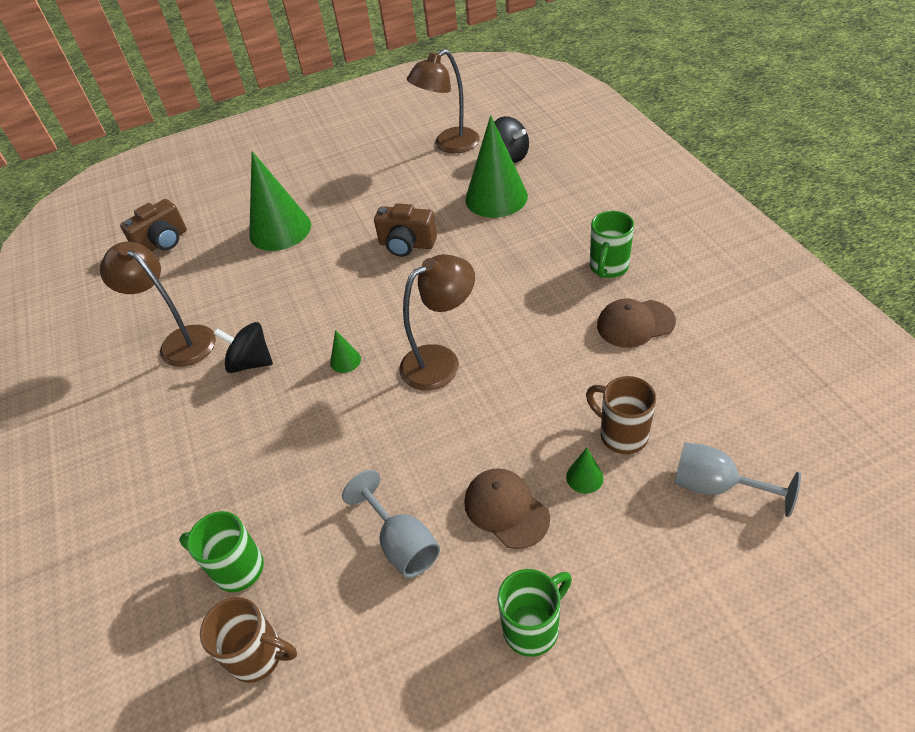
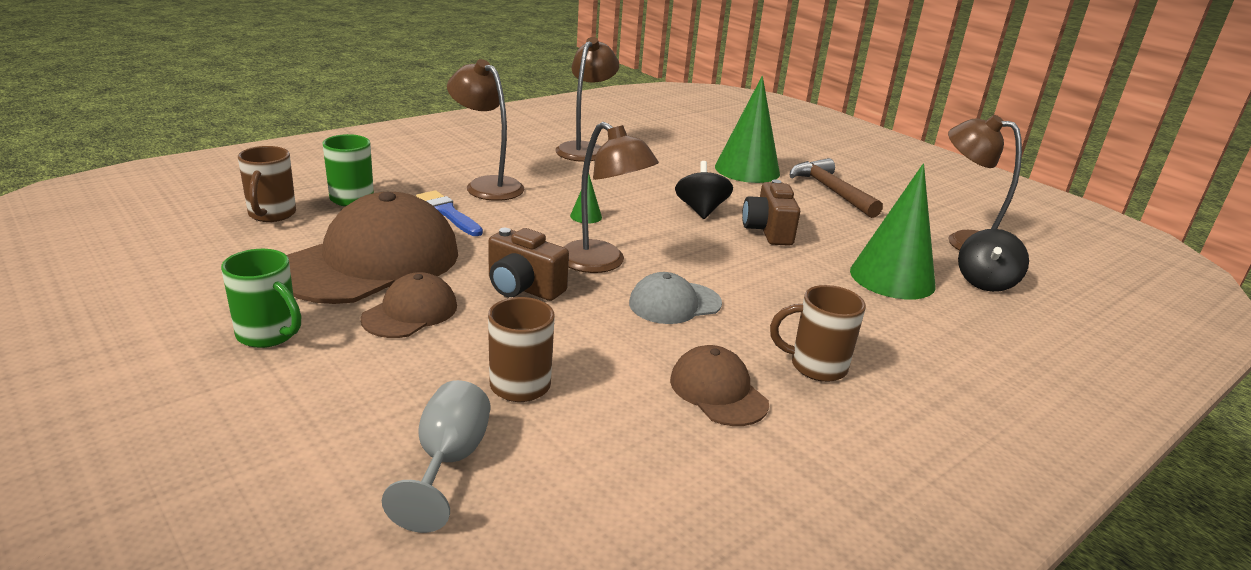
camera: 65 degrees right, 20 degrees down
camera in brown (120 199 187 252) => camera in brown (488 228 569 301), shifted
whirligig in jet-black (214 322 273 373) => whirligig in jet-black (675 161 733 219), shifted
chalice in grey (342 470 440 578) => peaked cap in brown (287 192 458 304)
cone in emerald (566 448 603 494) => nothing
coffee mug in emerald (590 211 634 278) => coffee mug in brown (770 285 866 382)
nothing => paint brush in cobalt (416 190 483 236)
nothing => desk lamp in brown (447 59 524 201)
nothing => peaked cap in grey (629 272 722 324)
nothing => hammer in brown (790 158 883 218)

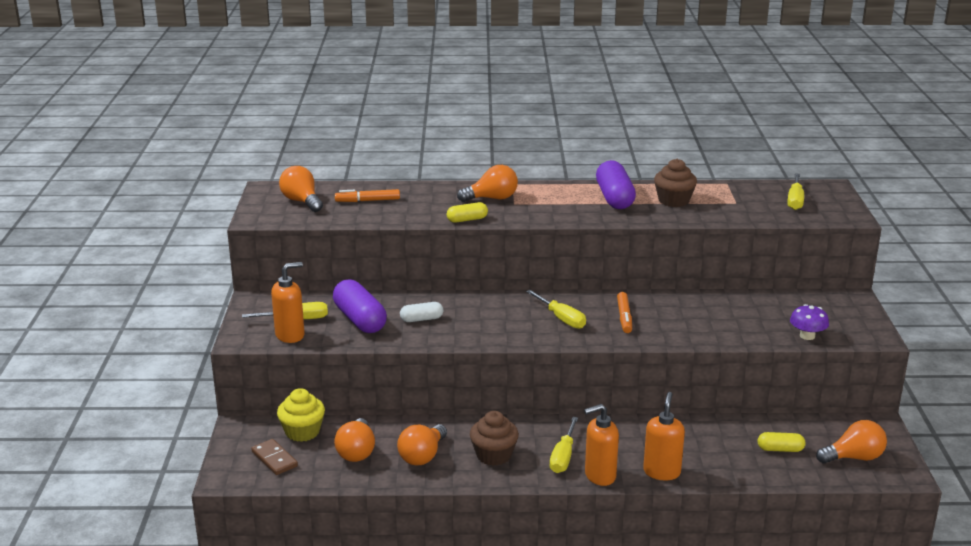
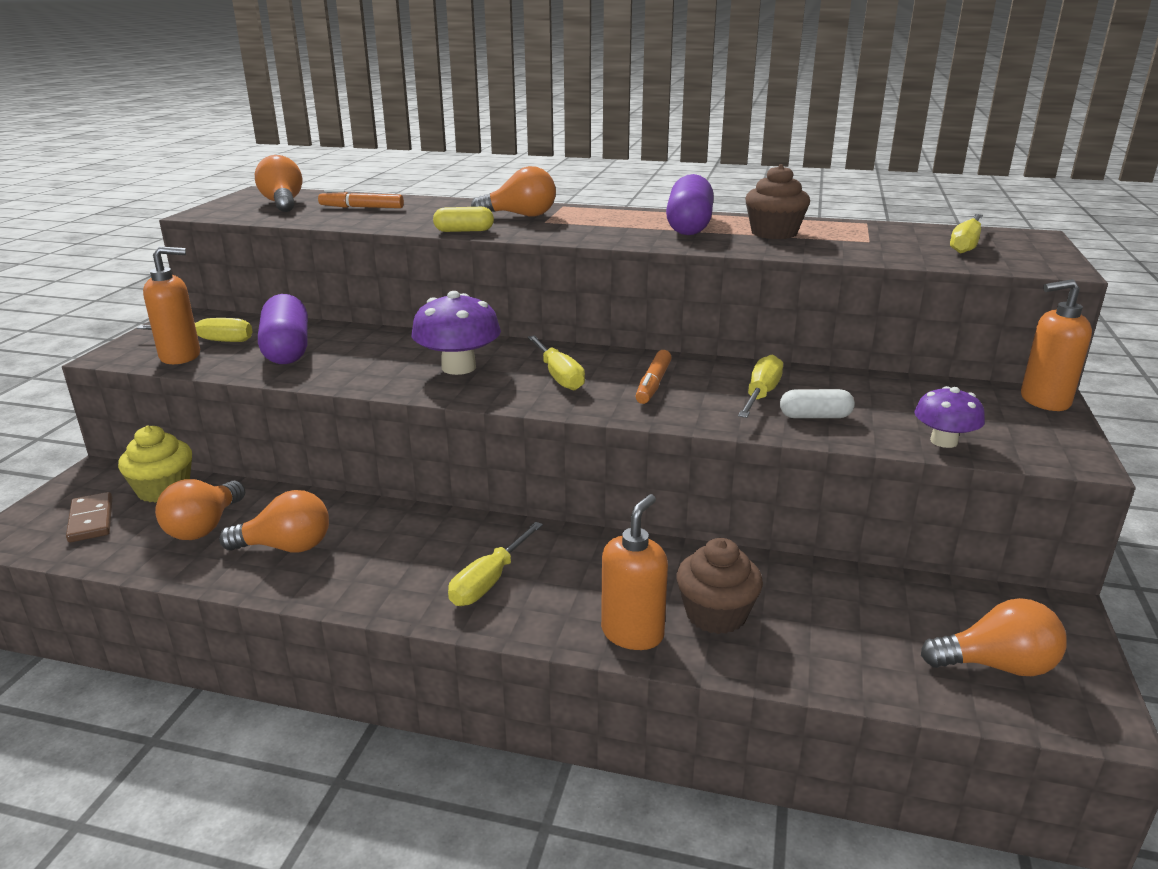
camera: 15 degrees right, 0 degrees up
lightbulb in orange-coloured (397 424 447 465) => lightbulb in orange-coloured (219 490 329 553), 135 degrees counterclockwise
pill in snow-white (400 302 443 322) => pill in snow-white (780 389 855 418), shifted
muffin in brown (470 411 519 466) => muffin in brown (676 538 763 634), shifted
soap pump in orange-coloured (584 404 619 486) => soap pump in orange-coloured (1021 279 1092 411), shifted
pill in yellow (758 432 805 452) => nothing
nothing => toadstool in violet (412 291 501 375)
nothing => hand screwdriver in yellow (738 354 783 418)

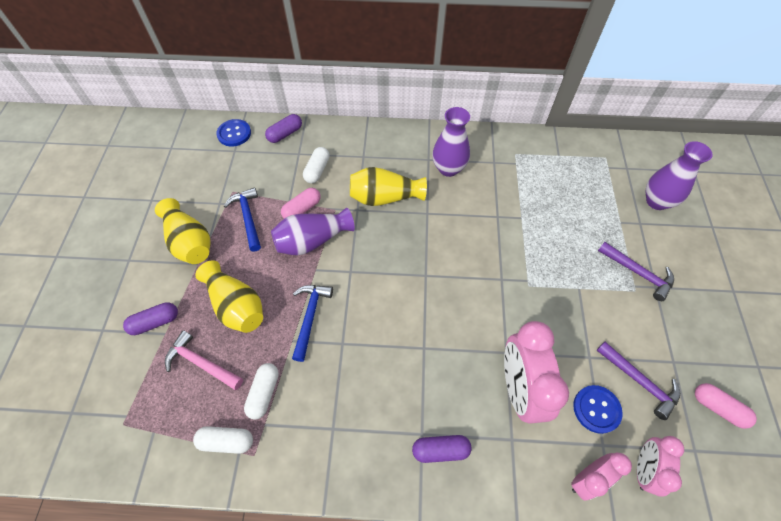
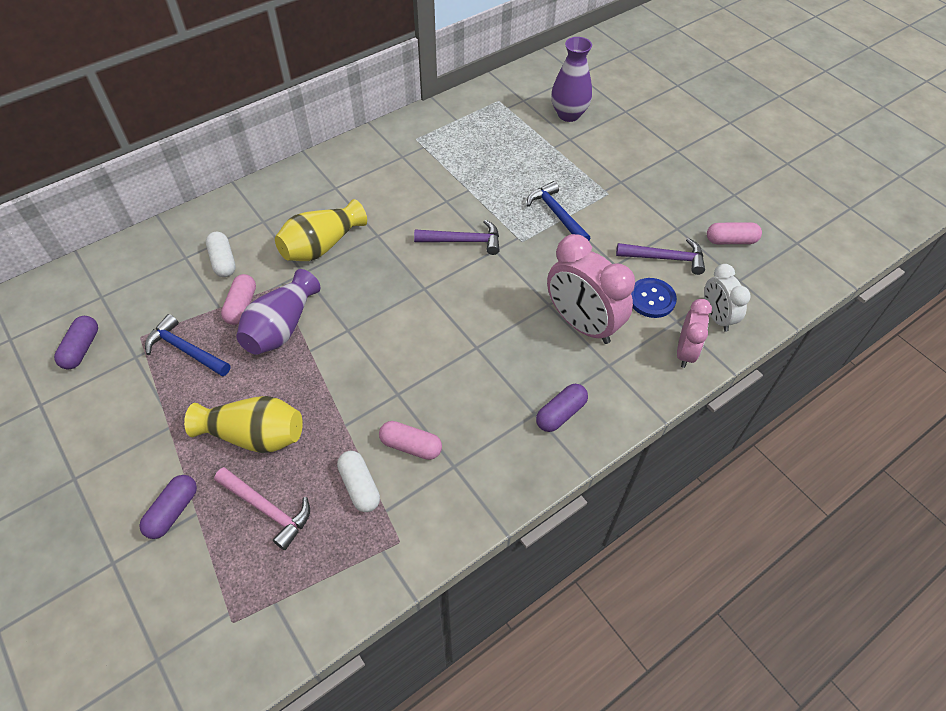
camera: 40 degrees left, 5 degrees down
flower vase in yellow (155 198 210 264) => nothing
hammer in pink (165 330 243 390) => hammer in pink (214 467 310 550), 135 degrees counterclockwise
pill in snow-white (193 426 253 454) => nothing
button in cobalt (216 119 251 147) => nothing
pill in violet (265 114 302 143) => pill in violet (54 316 98 369), shifted
hammer in cobalt (292 285 333 362) => hammer in cobalt (527 181 590 241), shifted
flower vase in violet (433 107 470 177) => nothing
hammer in violet (598 242 674 301) => hammer in violet (414 220 500 255), shifted
clock in pink (637 436 684 497) => clock in snow-white (704 264 751 332)
nothing => pill in pink (379 421 442 460)

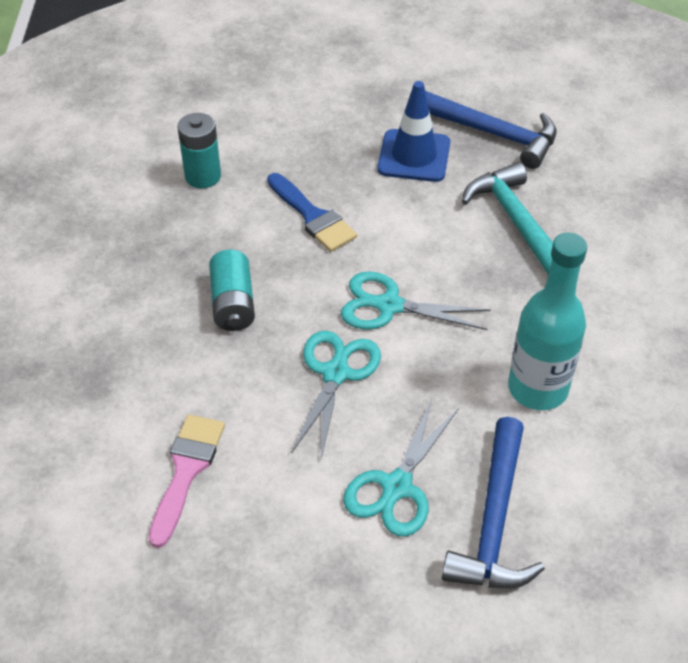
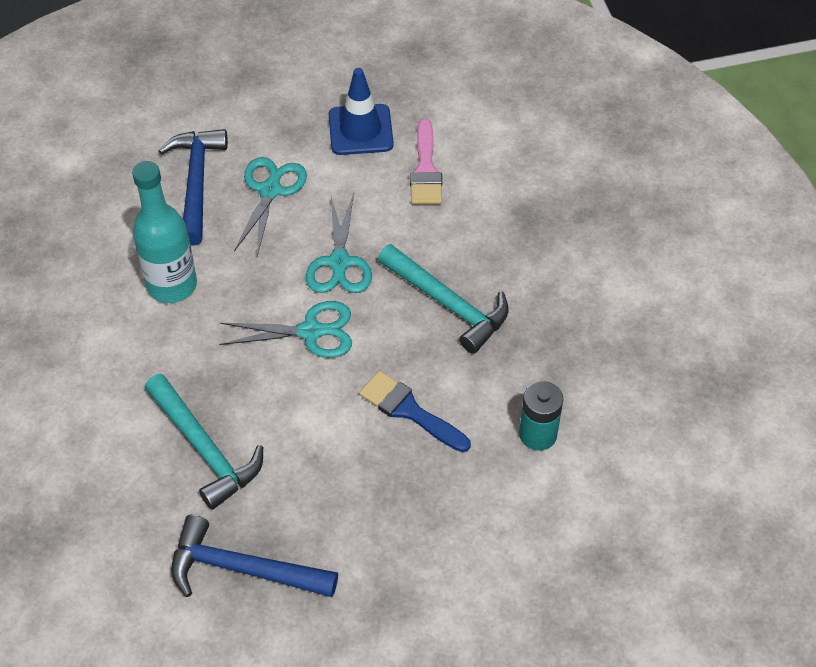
camera: 165 degrees right, 5 degrees up
battery in turquoise (209 250 255 331) => hammer in turquoise (378 244 509 354)
safety cone in cobalt (377 81 450 182) => safety cone in cobalt (329 68 394 155), shifted

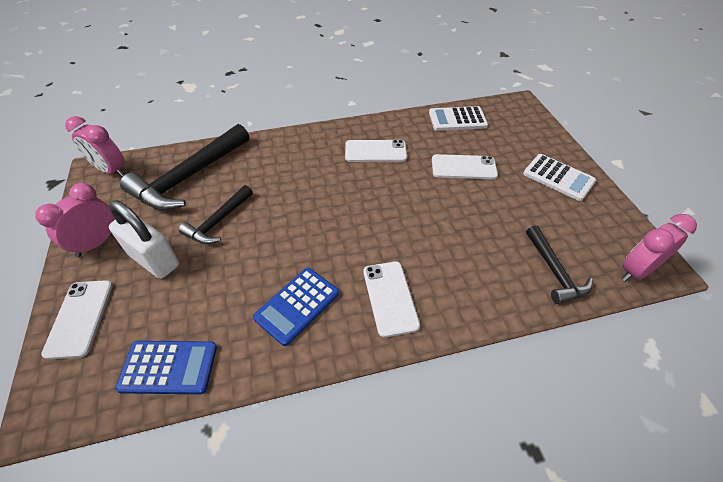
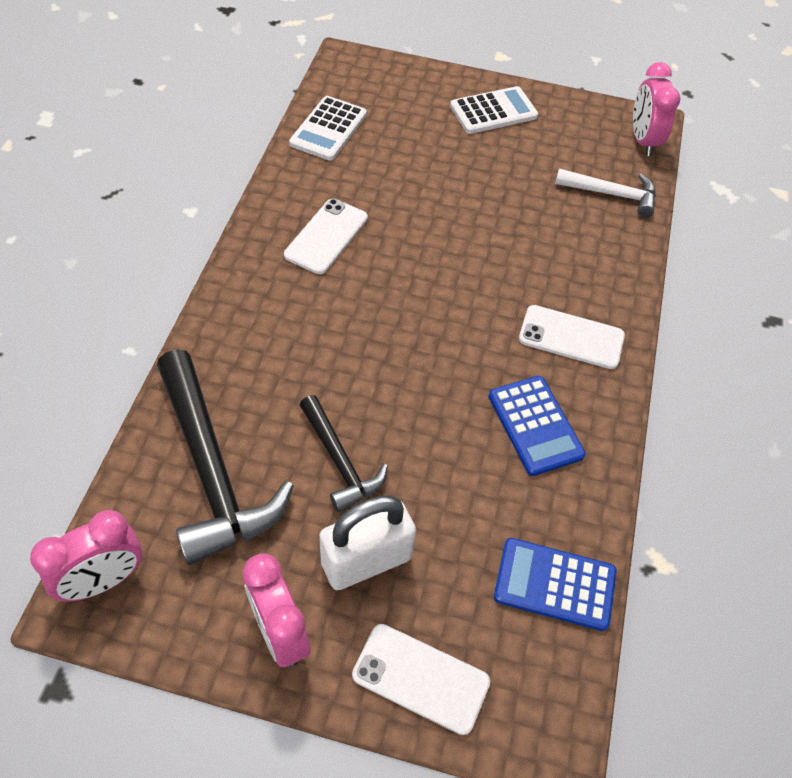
camera: 65 degrees left, 5 degrees up
adding machine in cobalt (115 341 217 394) => adding machine in cobalt (494 538 617 631), 105 degrees counterclockwise
mobile phone in snow-white (432 154 498 179) => nothing
hammer in jet-black (526 225 593 304) => hammer in snow-white (555 168 656 217)

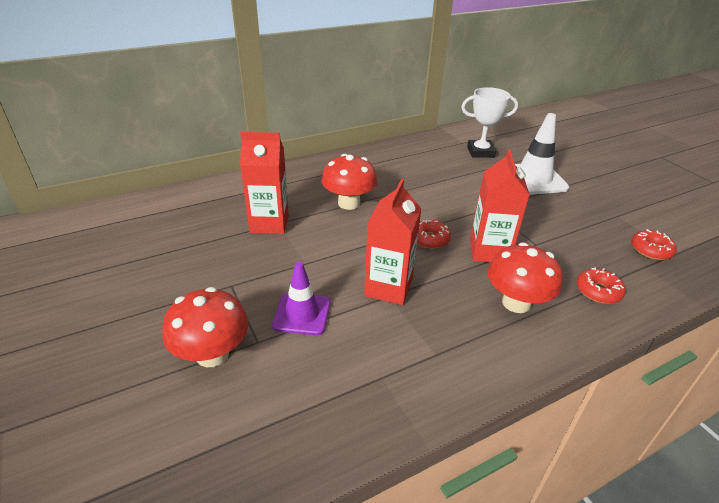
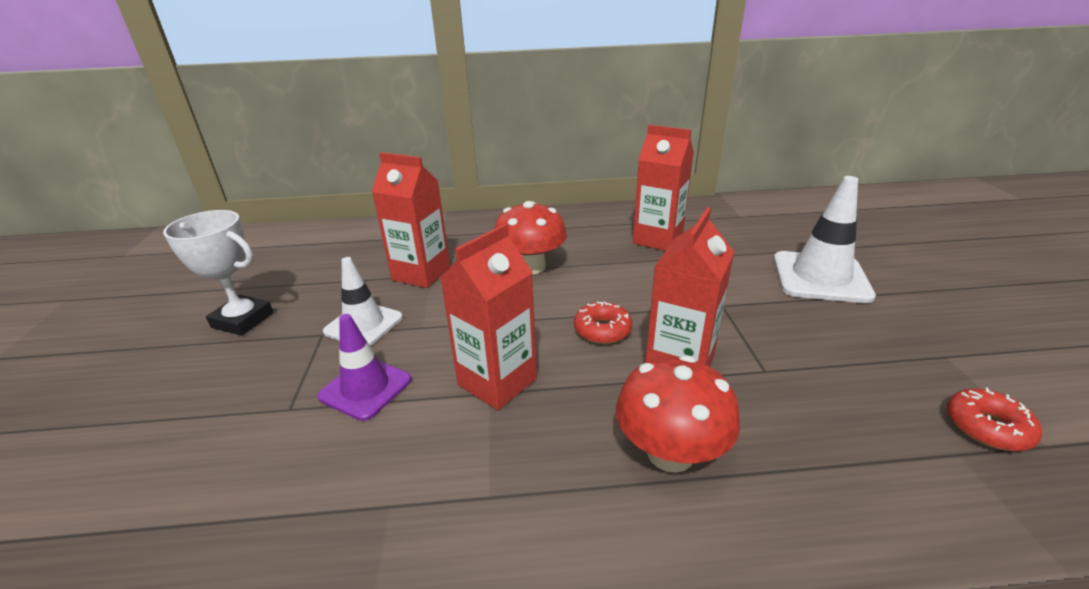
camera: 25 degrees right, 5 degrees down
toadstool in crimson (162 287 249 367) => nothing
prize cup in snow-white (461 87 518 158) => prize cup in snow-white (163 210 273 336), shifted
glazed donut in crimson (577 267 626 304) => nothing
nothing => safety cone in snow-white (323 257 403 346)
nothing => milk carton in crimson (633 125 694 251)

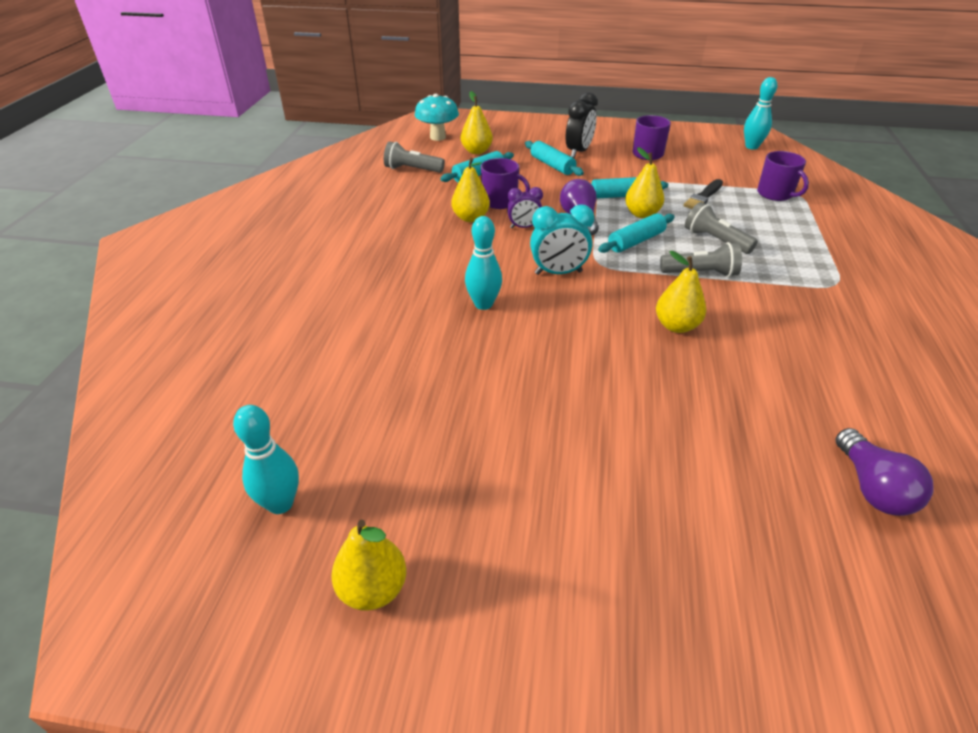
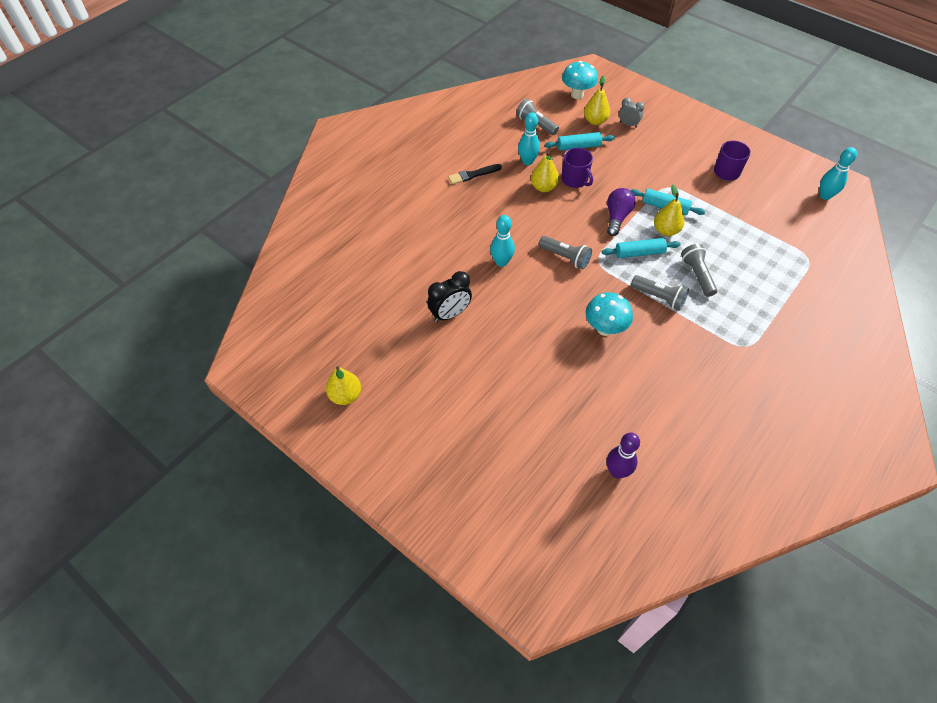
camera: 30 degrees right, 15 degrees up
skittle in turquoise (233 405 299 514) => skittle in turquoise (518 112 540 165), shifted
clock in violet (507 187 543 228) => nothing
rolling pin in turquoise (525 141 584 176) => nothing
clock in turquoise (530 204 594 275) => pocket torch in grey (539 236 592 269)
clock in jet-black (566 92 598 158) => clock in jet-black (427 271 472 322), shifted
pear fruit in yellow (656 251 706 333) => toadstool in turquoise (586 292 633 336)
paint brush in jet-black (683 179 723 209) => paint brush in jet-black (448 164 502 185), shifted
coffee mug in violet (757 151 809 201) => nothing
lightbulb in violet (836 428 934 516) => skittle in violet (607 433 640 478)
nothing => clock in grey (619 98 645 128)

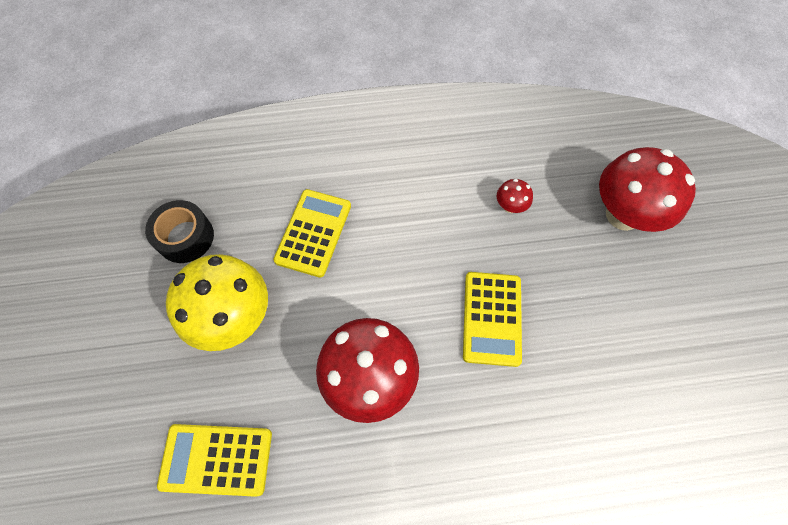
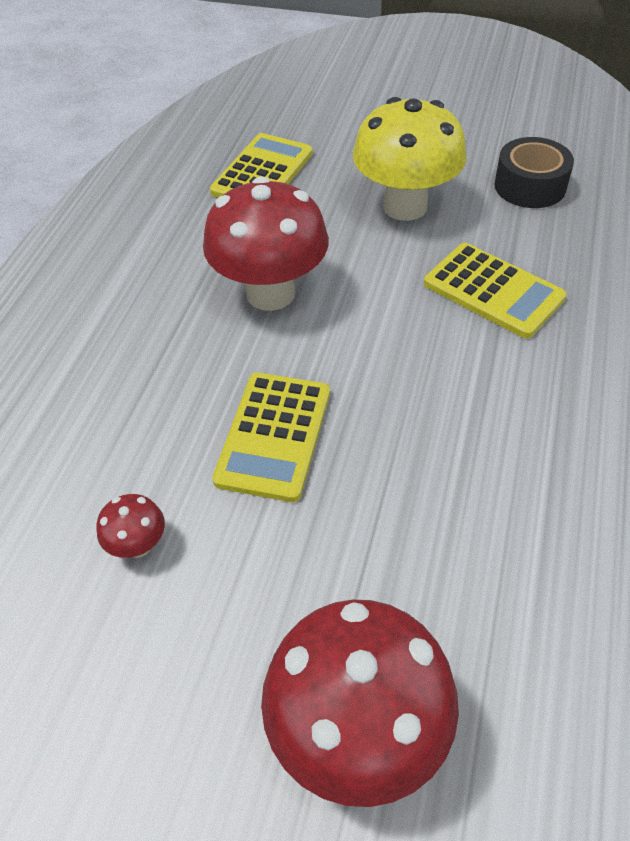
camera: 115 degrees right, 15 degrees down
adding machine in yellow (463 272 522 367) => adding machine in yellow (212 372 330 502), 105 degrees counterclockwise
toadstool in crimson (497 179 533 213) => toadstool in crimson (97 494 165 558), shifted

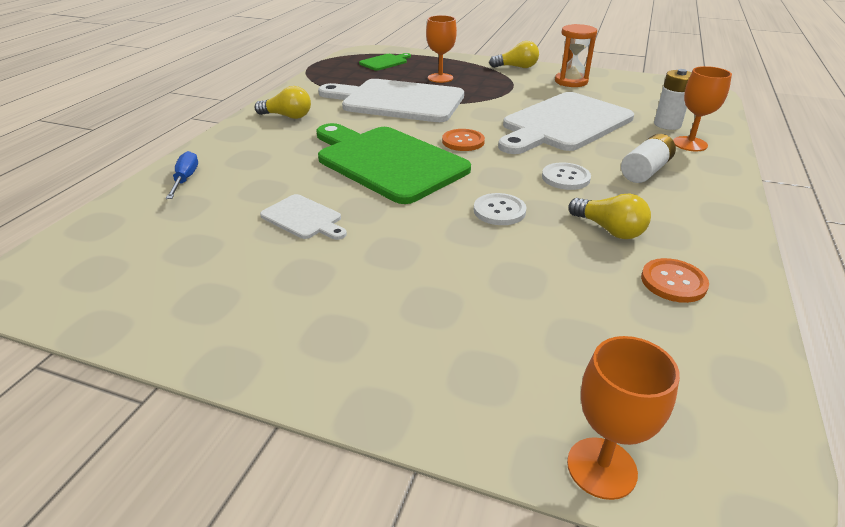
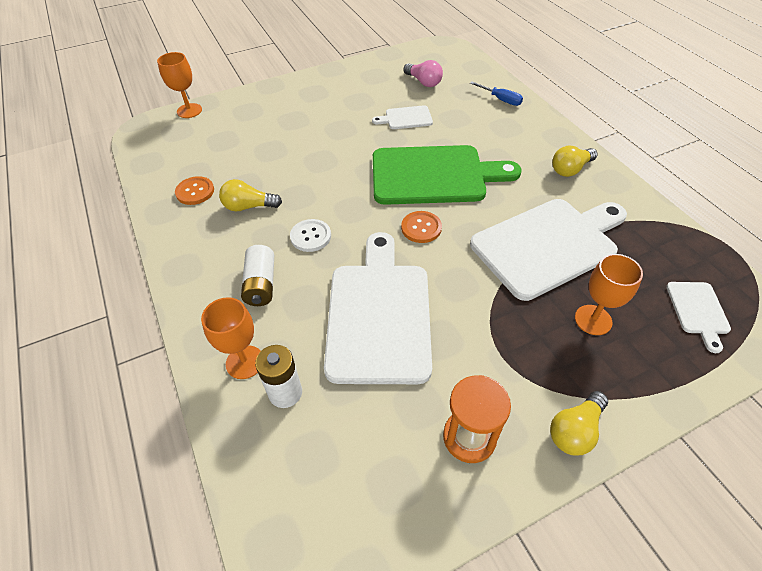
camera: 135 degrees right, 15 degrees up
bread board in emerald (359 53 411 71) => bread board in snow-white (666 282 731 353)
button in snow-white (474 193 526 225) => nothing
nothing => lightbulb in pink (404 60 443 87)

